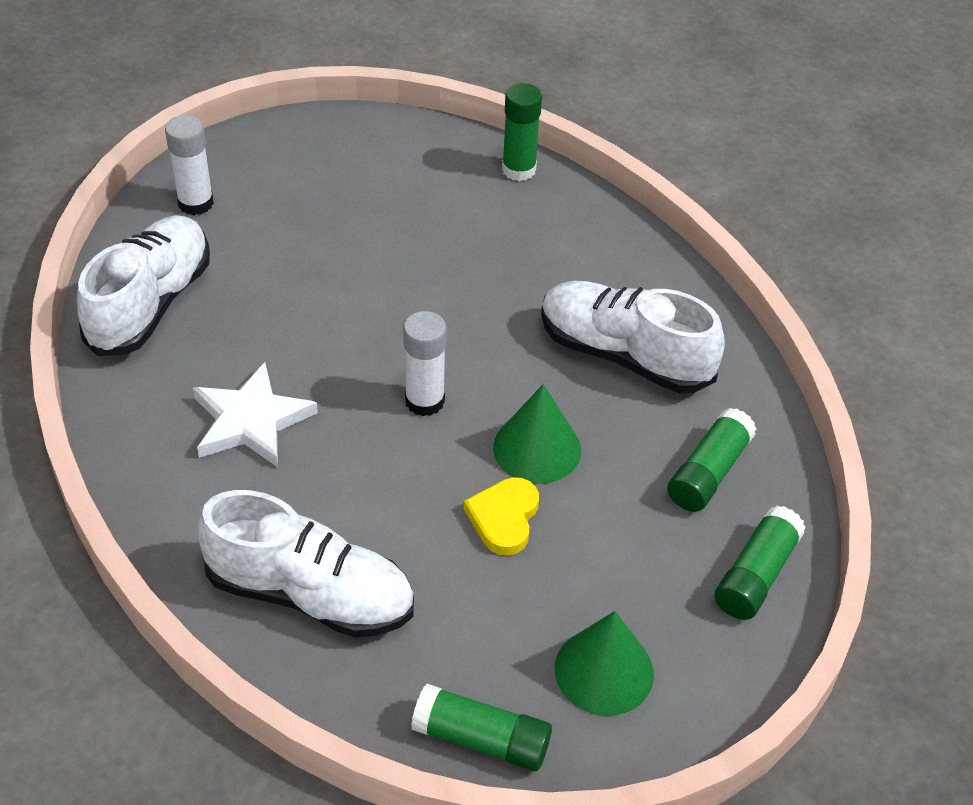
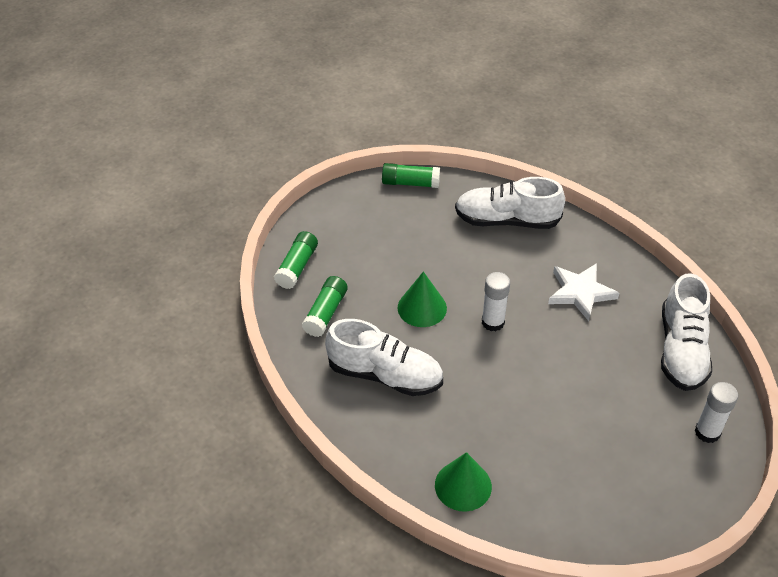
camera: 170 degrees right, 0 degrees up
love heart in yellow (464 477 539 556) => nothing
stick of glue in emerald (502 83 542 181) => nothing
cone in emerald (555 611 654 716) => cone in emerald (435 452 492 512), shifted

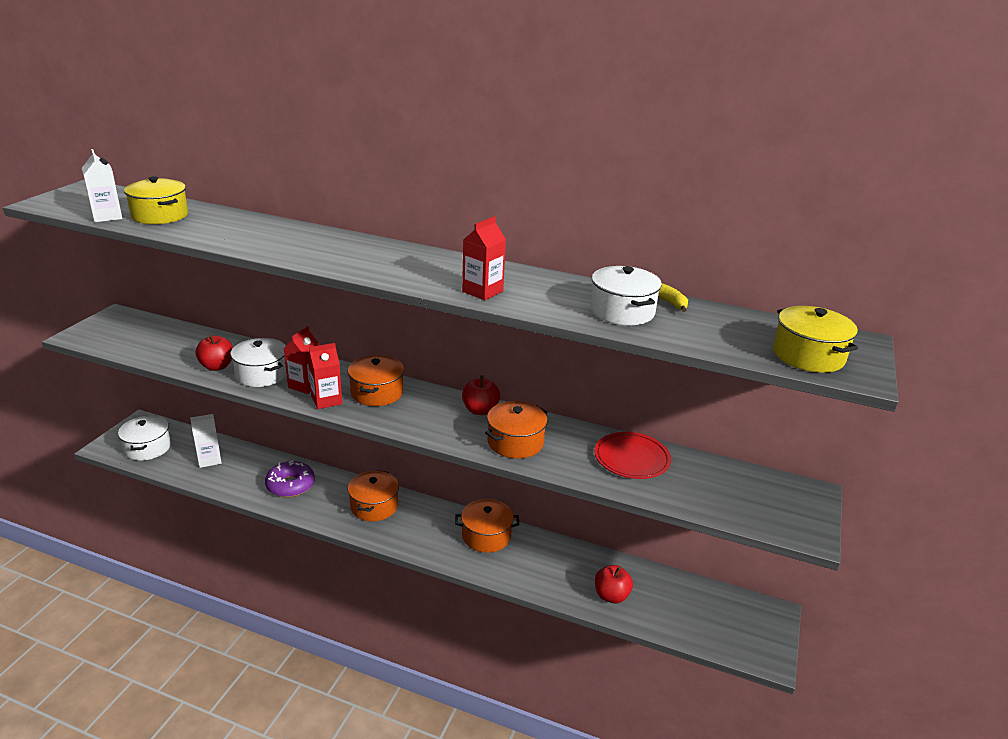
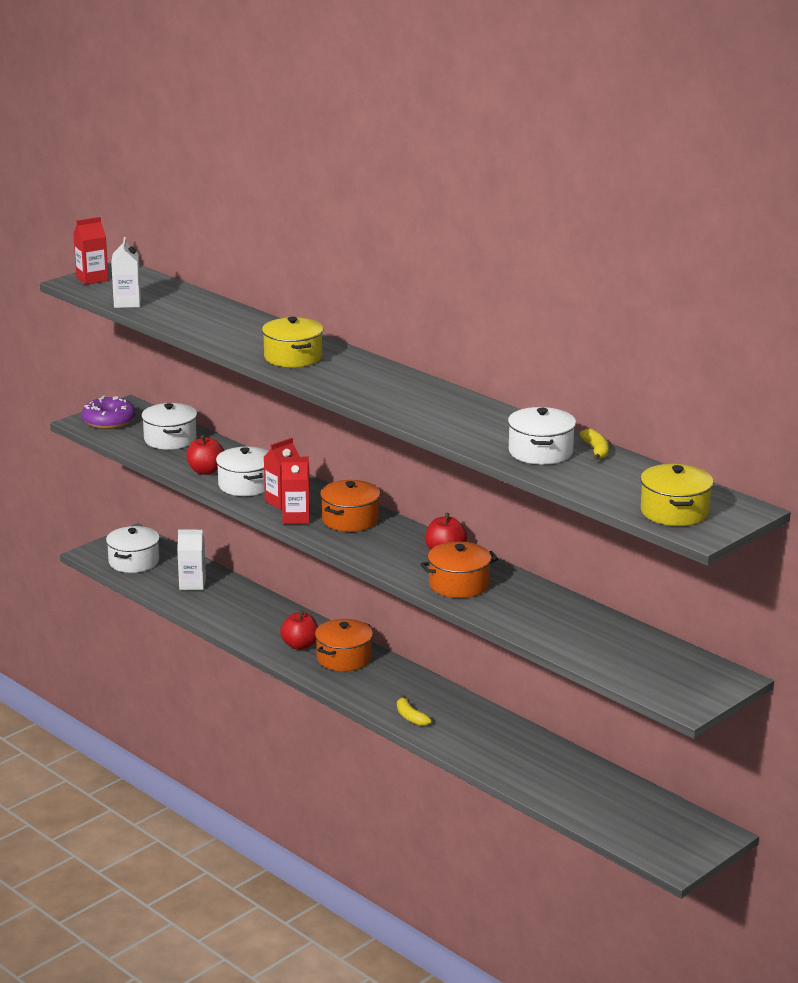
camera: 25 degrees right, 5 degrees down
cooking pot in yellow (124 177 188 224) => cooking pot in yellow (262 317 323 367), shifted
glazed donut in violet (265 461 315 497) => glazed donut in violet (82 396 136 429), shifted
cooking pot in orange-coloured (455 499 519 553) => nothing
milk carton in crimson (462 216 506 300) => milk carton in crimson (73 217 108 285), shifted
dinner plate in crimson (595 432 671 479) => nothing
apple in crimson (595 565 633 603) => apple in crimson (280 611 318 650), shifted
nothing => cooking pot in snow-white (141 403 197 450)
nothing => toy banana in yellow (397 695 432 726)

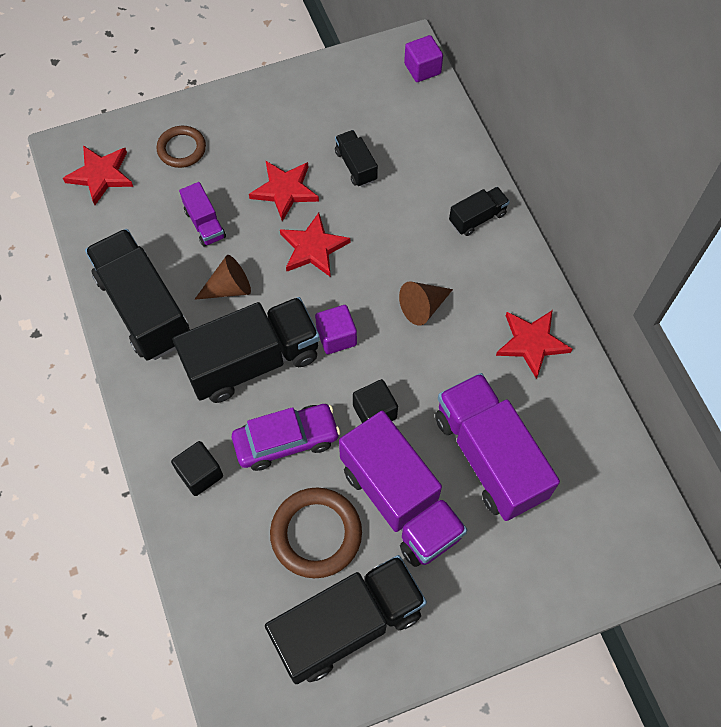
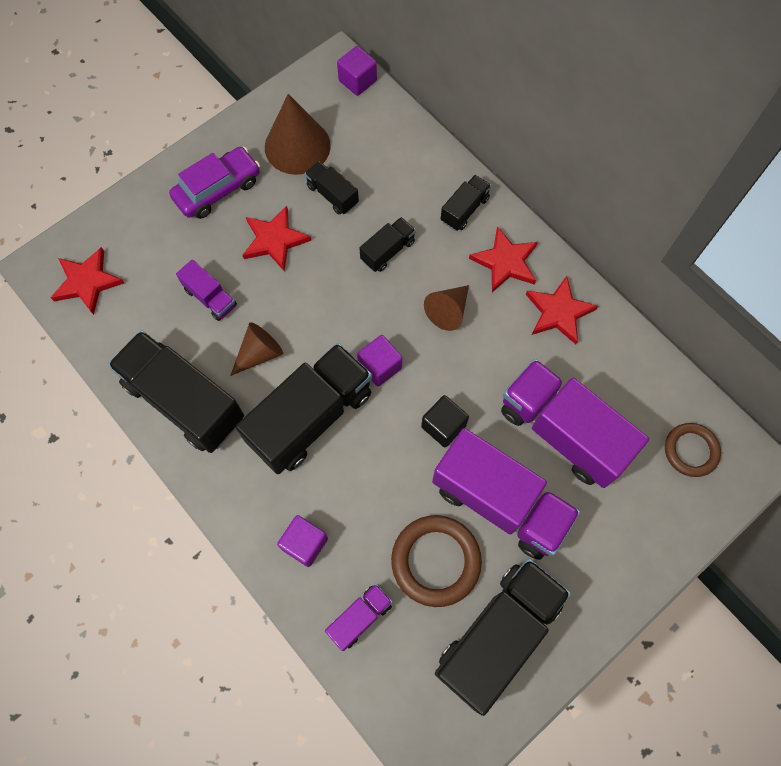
camera: 20 degrees left, 5 degrees up
ring in brown (156 126 206 168) => ring in brown (665 423 721 477), shifted
cube in jet-black (171 441 223 496) => cube in violet (277 515 328 567)
car in violet (232 404 340 471) => car in violet (169 147 260 219), shifted
star in crimson (280 213 350 277) => star in crimson (469 226 538 292), shifted
nothing => cone in brown (265 94 331 175)
nothing => toy truck in violet (325 584 392 651)
nothing => toy truck in jet-black (359 217 416 272)

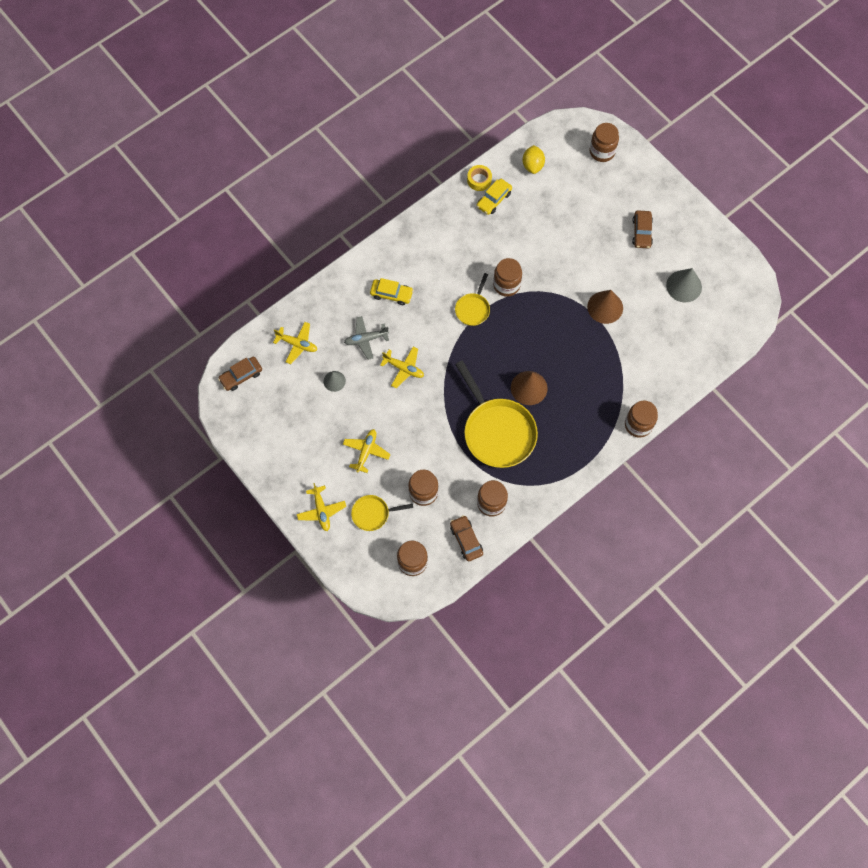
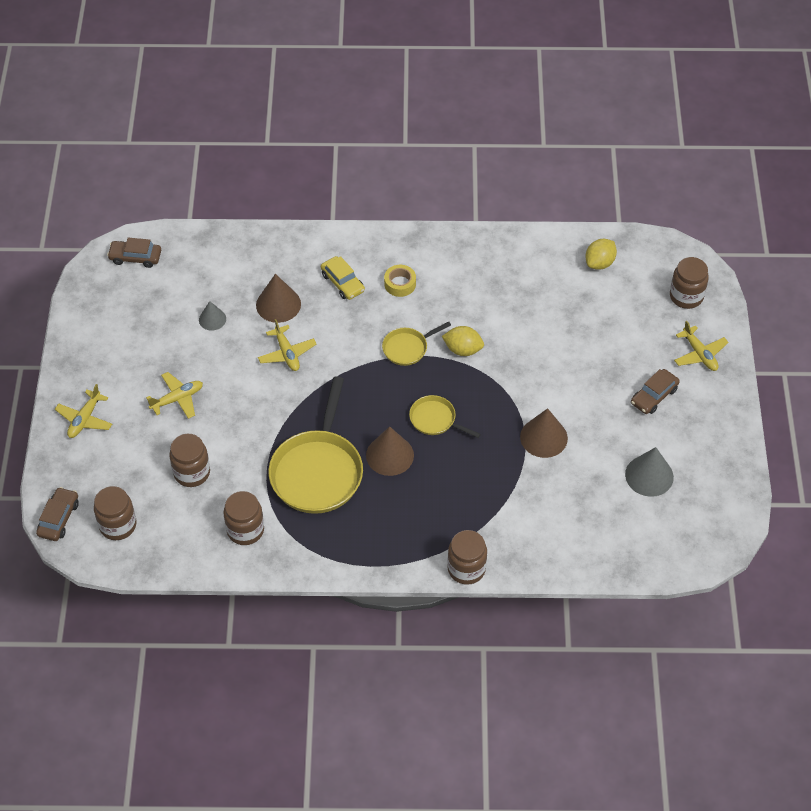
camera: 40 degrees right, 15 degrees down
aeroplane in yellow (273 322 317 364) => aeroplane in yellow (674 321 729 371), shifted
aeroplane in grey (344 316 389 360) => cone in brown (256 274 301 323)
pan in yellow (351 495 413 531) => pan in yellow (409 395 481 438), shifted
car in brown (450 515 483 561) => car in brown (36 487 79 541), shifted
tape in yellow (467 165 492 191) => tape in yellow (384 265 416 297), shifted
car in yellow (477 179 512 215) => nothing
jam jar in brown (493 258 522 297) => lemon in yellow (442 326 484 356)

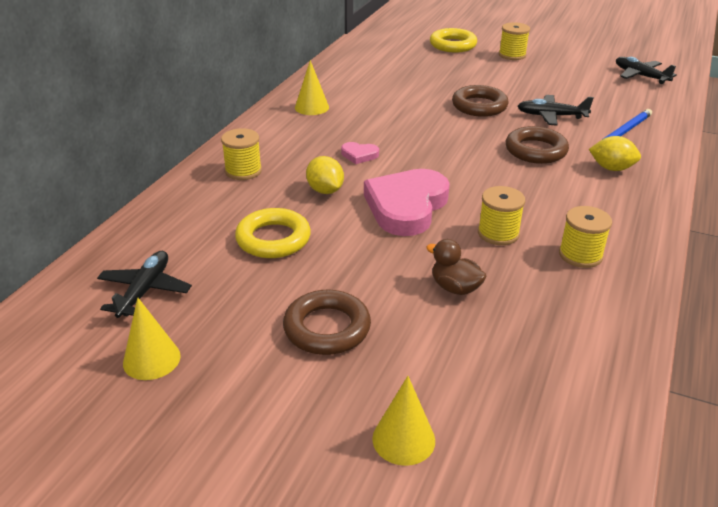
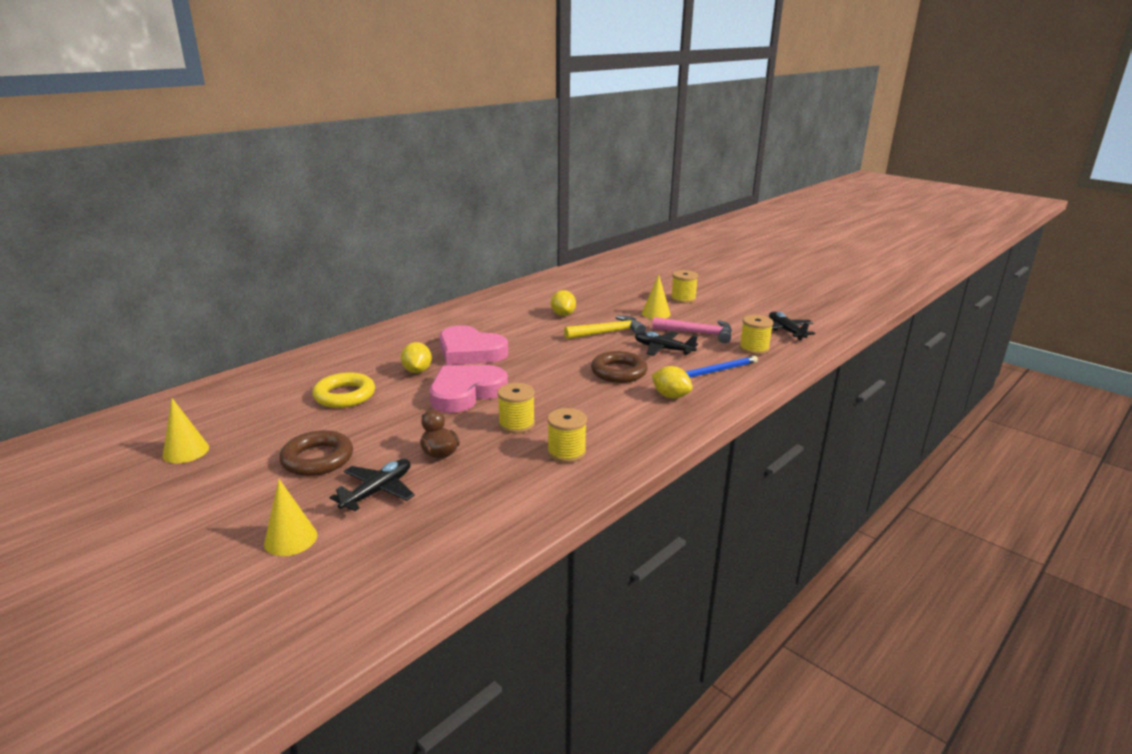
camera: 20 degrees right, 10 degrees down
aeroplane in jet-black (97 251 192 318) => aeroplane in jet-black (329 459 415 511), shifted
bobbin in yellow (221 128 262 180) => bobbin in yellow (739 315 773 355), shifted
cone in yellow (295 60 329 115) => cone in yellow (642 275 671 319), shifted
love heart in pink (341 142 379 164) => love heart in pink (439 325 508 365), x2.32
ring in yellow (430 28 477 52) => nothing
ring in brown (452 85 509 117) => hammer in yellow (564 315 646 339)
nothing => lemon in yellow (551 290 576 316)
nothing => hammer in pink (652 317 732 343)

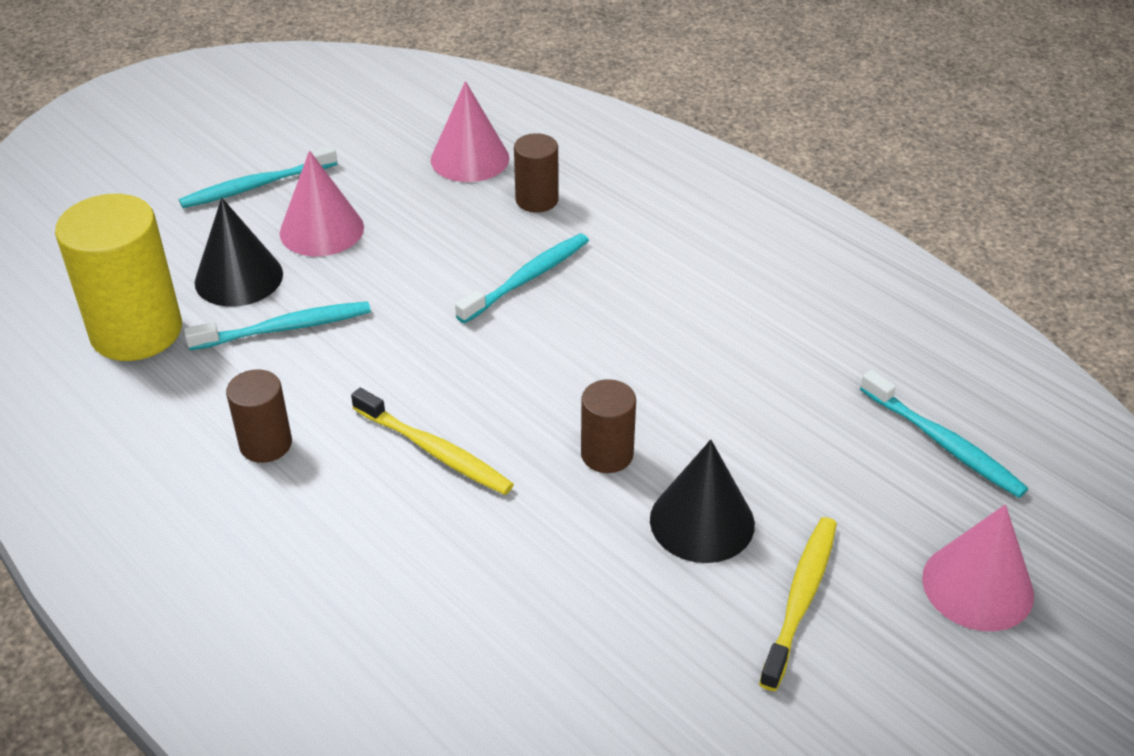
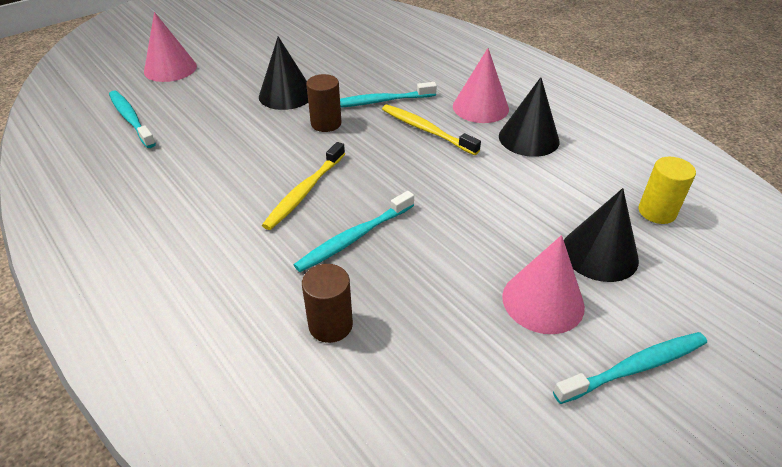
camera: 175 degrees left, 0 degrees up
cylinder in yellow (55 194 182 361) => cylinder in yellow (639 157 696 224), x0.53
tooth brush in turquoise (184 301 371 350) => tooth brush in turquoise (340 82 437 107), shifted
cylinder in brown (226 369 292 463) => cone in jet-black (499 77 560 157)
cone in pink (431 81 509 182) => cone in pink (453 48 509 123), shifted
tooth brush in yellow (759 517 837 691) => tooth brush in yellow (262 142 345 230), shifted

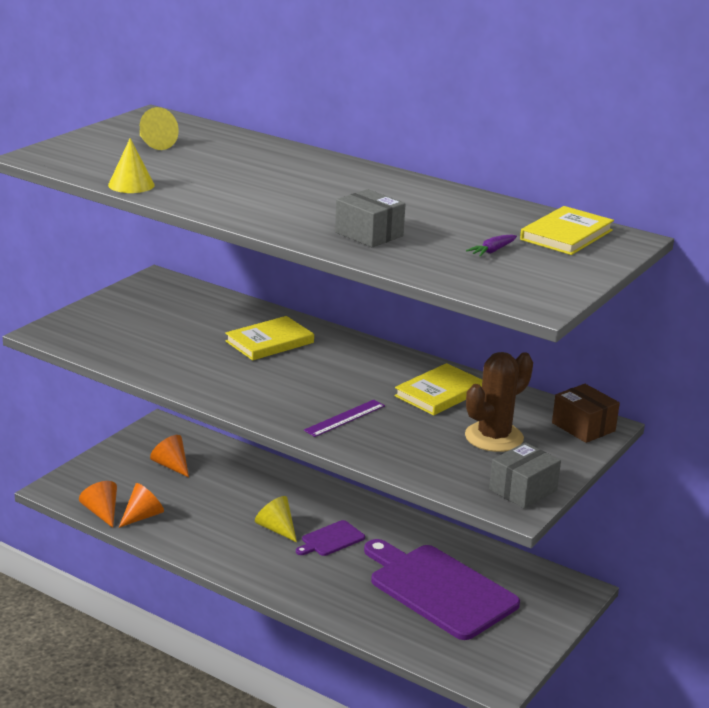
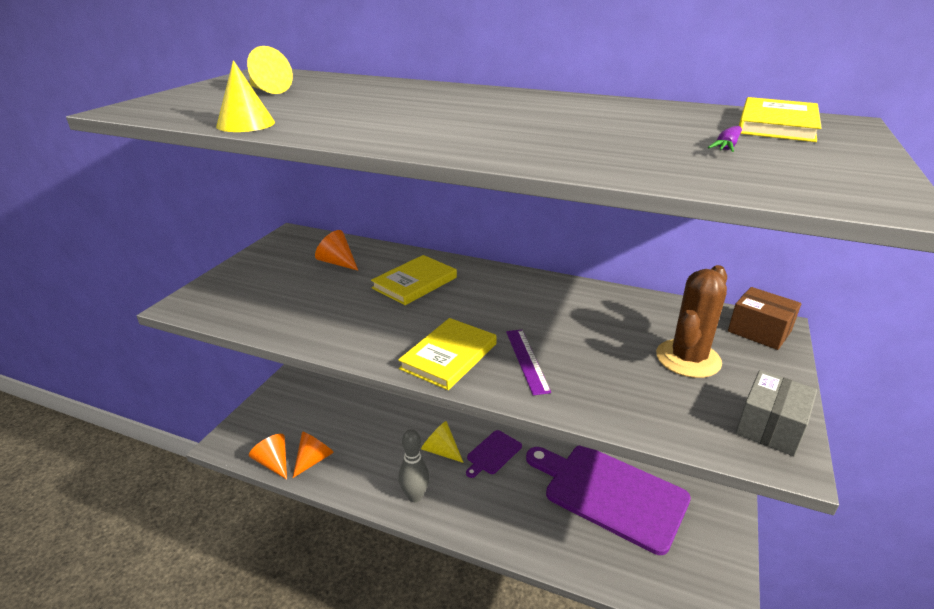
camera: 10 degrees left, 5 degrees up
cone in orange-coloured (150 435 189 477) => cone in orange-coloured (315 230 358 270), shifted
measuring stick in violet (304 400 385 437) => measuring stick in violet (506 330 551 395), 45 degrees counterclockwise
package in grey (335 189 405 247) => nothing
hardback in yellow (394 363 482 416) => hardback in yellow (398 318 497 390), shifted
nothing => skittle in grey (398 429 429 502)

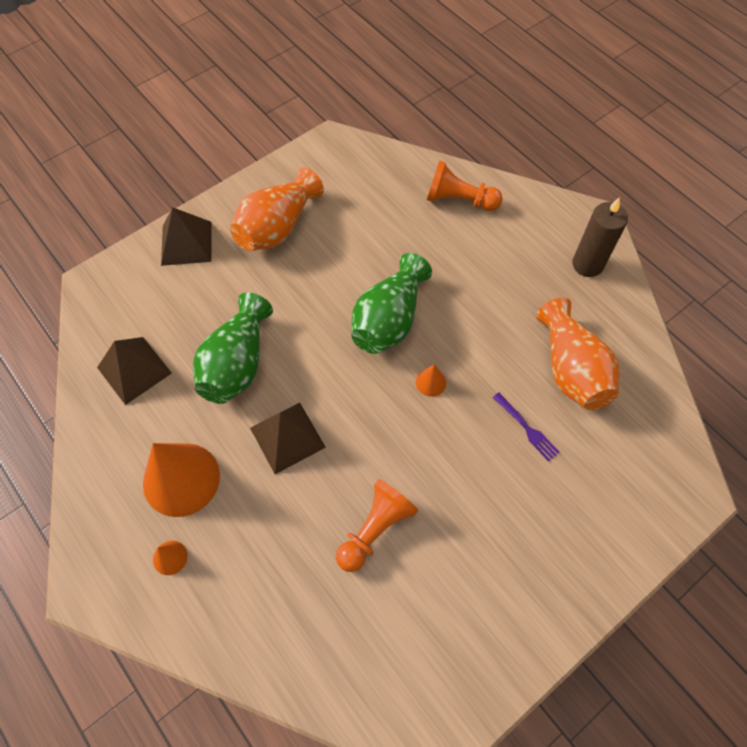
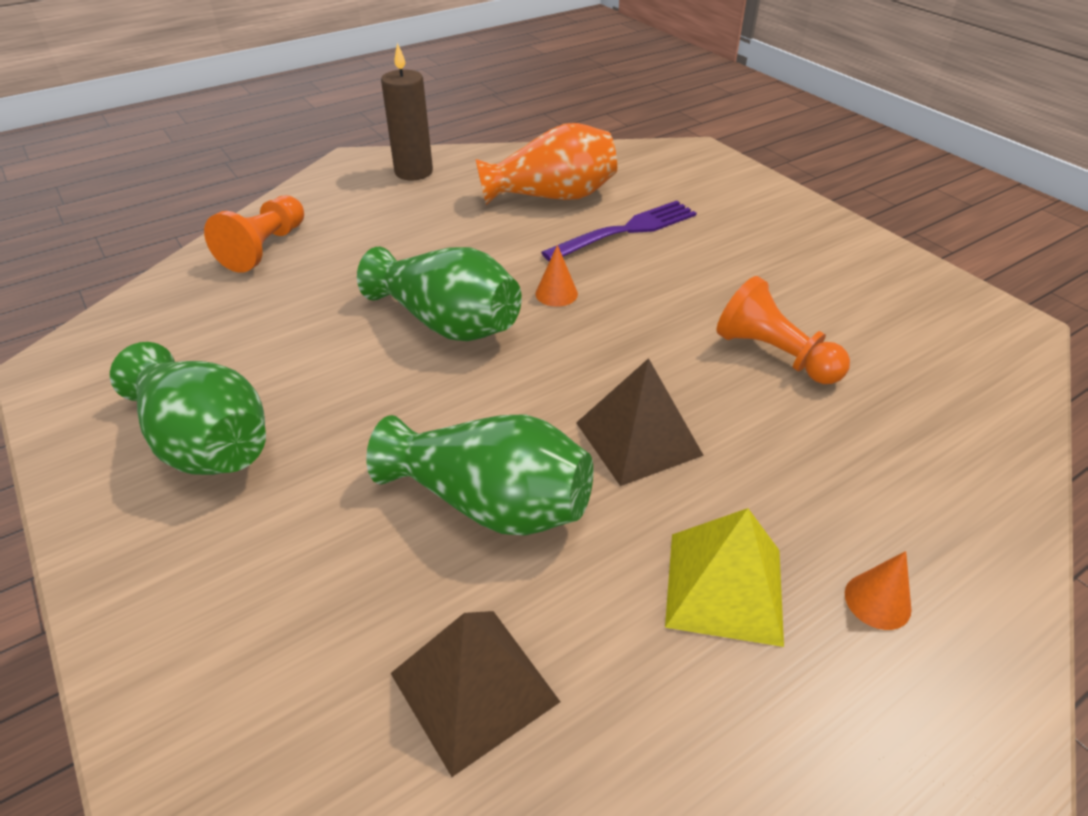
camera: 85 degrees left, 20 degrees down
cone in orange-coloured (143 443 220 517) => pyramid in yellow (665 508 784 647)
pyramid in brown (161 207 212 266) => nothing
flower vase in orange-coloured (230 167 324 251) => flower vase in emerald (110 342 266 475)
dinner fork in violet (493 392 560 461) => dinner fork in violet (541 201 697 261), x1.71

